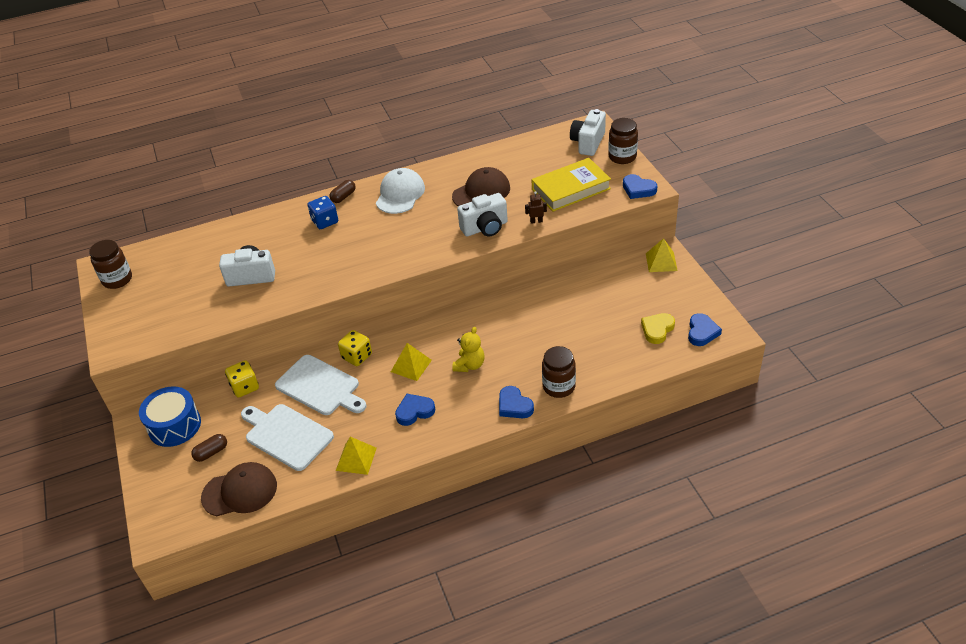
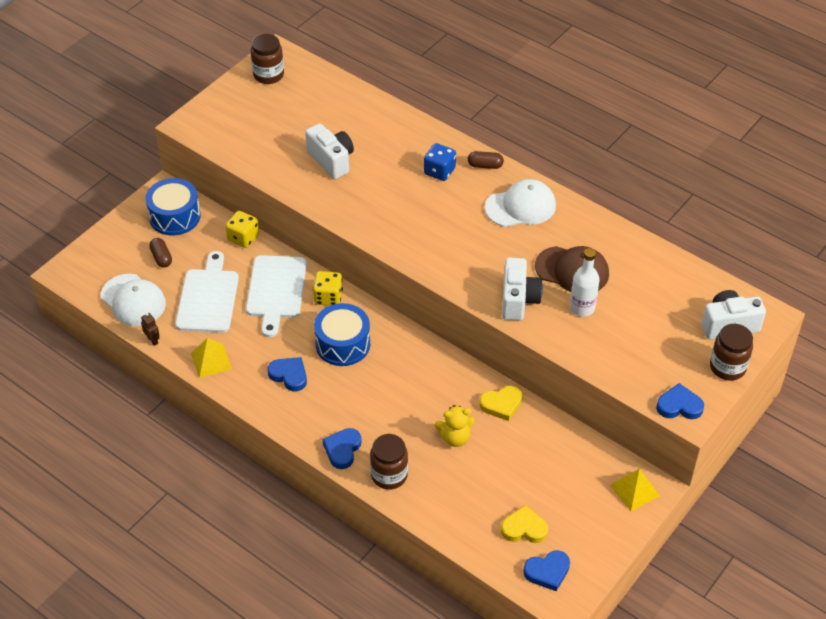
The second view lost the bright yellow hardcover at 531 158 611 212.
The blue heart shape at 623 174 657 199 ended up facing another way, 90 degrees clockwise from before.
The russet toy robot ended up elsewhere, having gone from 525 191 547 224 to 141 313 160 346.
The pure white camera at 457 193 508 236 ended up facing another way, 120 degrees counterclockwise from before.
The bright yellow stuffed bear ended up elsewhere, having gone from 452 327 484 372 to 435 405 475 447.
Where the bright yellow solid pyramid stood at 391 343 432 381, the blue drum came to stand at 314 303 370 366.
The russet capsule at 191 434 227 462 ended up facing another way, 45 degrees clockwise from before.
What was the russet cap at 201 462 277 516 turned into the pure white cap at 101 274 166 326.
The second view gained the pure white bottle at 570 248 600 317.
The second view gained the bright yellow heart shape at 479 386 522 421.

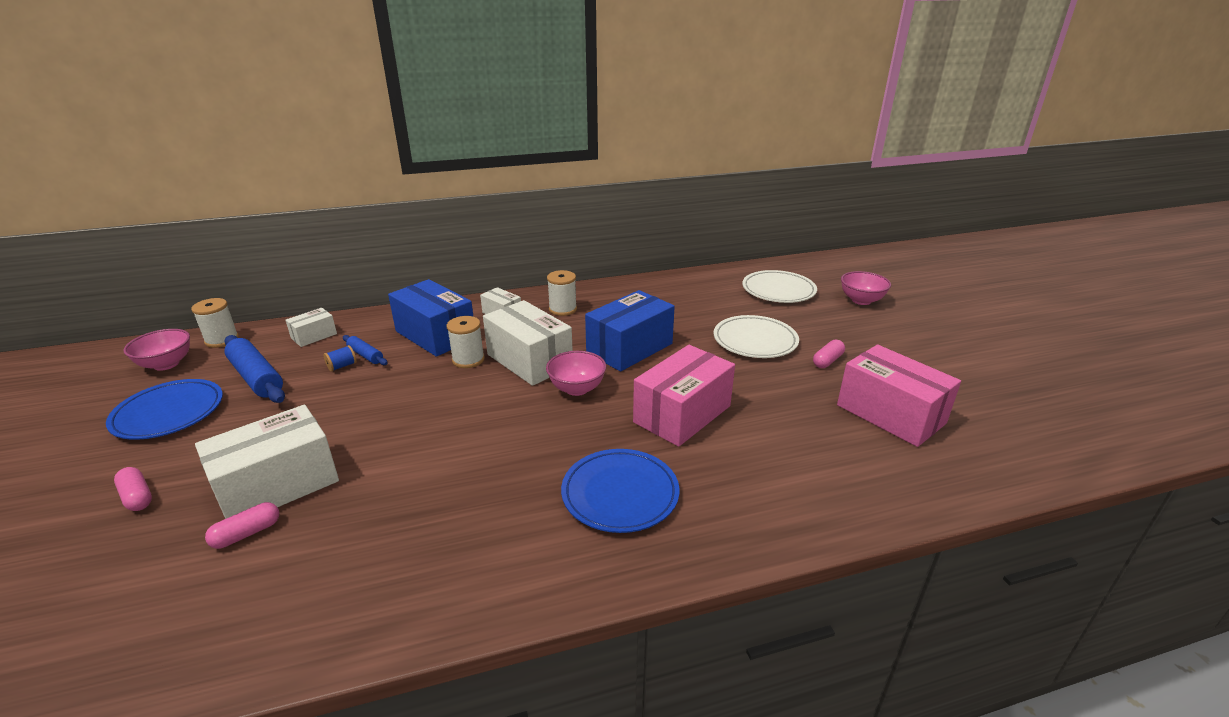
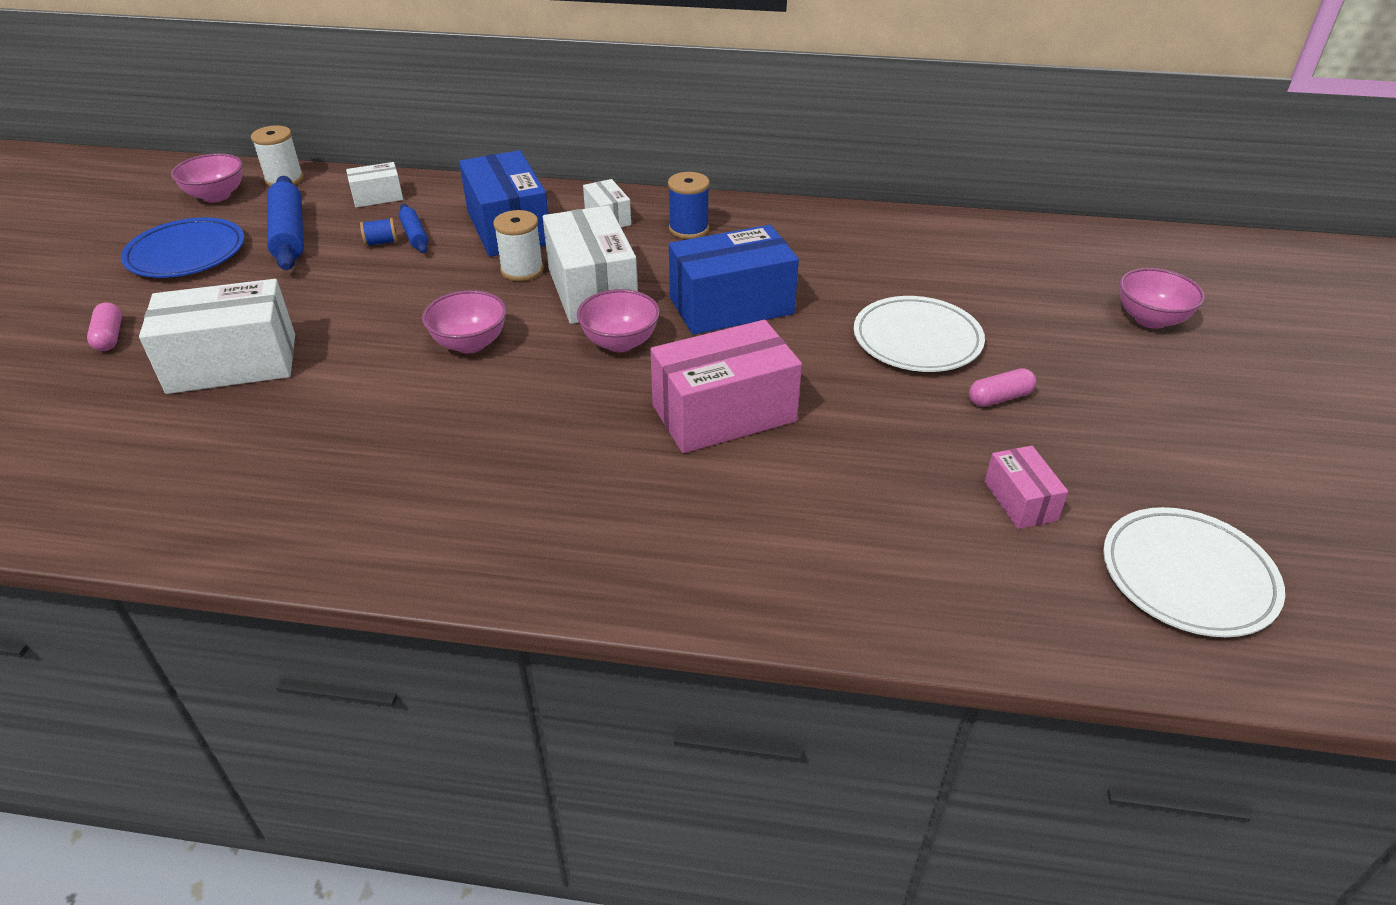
What was the pure white reel of thread at 547 270 577 316 turned into the blue reel of thread at 668 172 710 239.
The pure white flat dish ended up elsewhere, having gone from 742 270 817 303 to 1103 507 1285 637.
The size of the pink box at 837 345 961 447 changed by a factor of 0.51.
The second view lost the blue flat dish at 561 449 679 533.
The second view lost the pink capsule at 205 502 279 549.
The second view gained the pink serving bowl at 422 290 506 353.

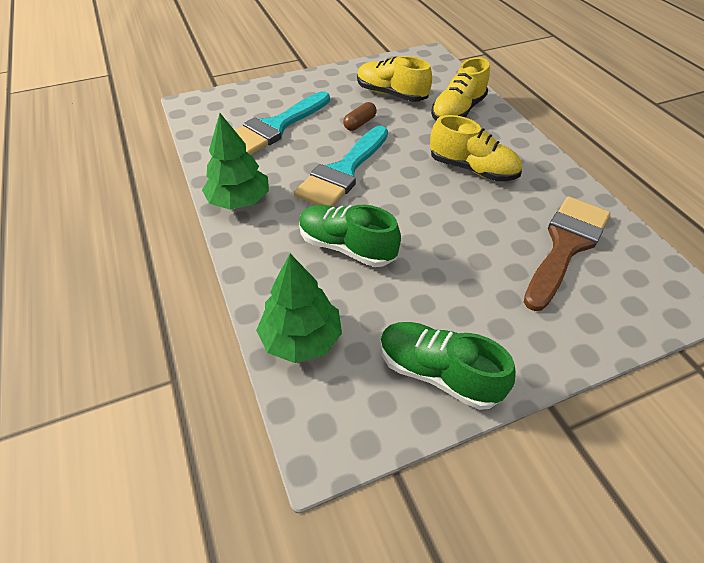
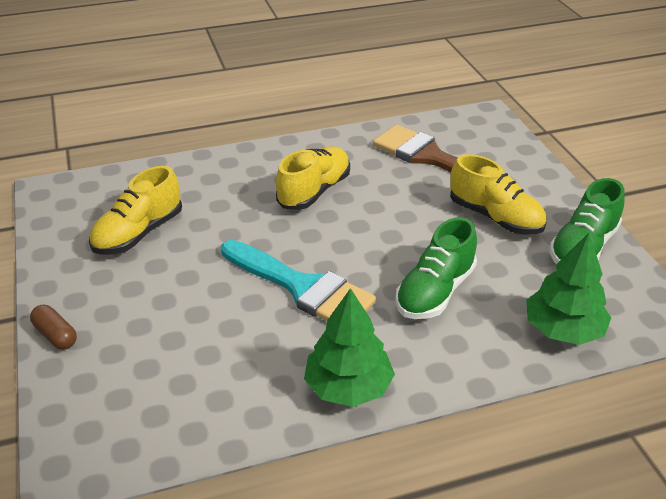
The bright yellow sneaker ended up elsewhere, having gone from 431 57 490 120 to 450 154 547 234.
The second view lost the aqua paint brush at 235 91 330 155.
The russet capsule ended up elsewhere, having gone from 343 102 377 131 to 30 305 77 350.

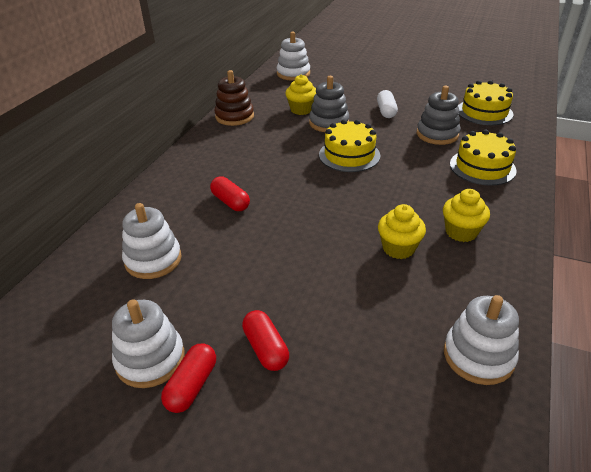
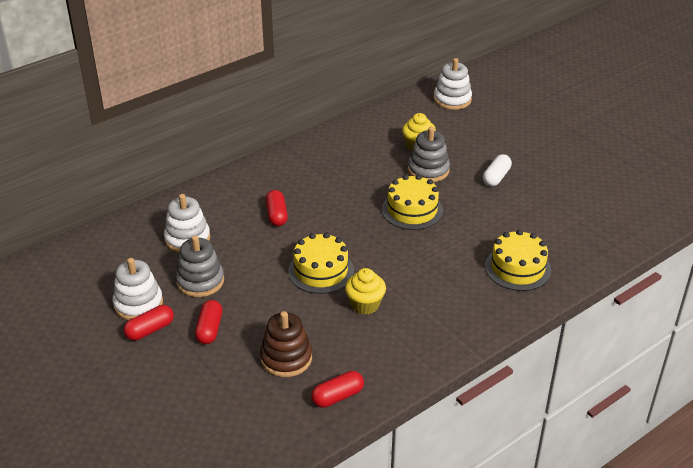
The russet stacking toy ended up elsewhere, having gone from 214 70 254 126 to 260 311 312 377.
The bright yellow gateau ended up elsewhere, having gone from 458 80 513 125 to 288 233 354 294.
The grey stacking toy ended up elsewhere, having gone from 417 86 460 145 to 175 235 224 297.
The second view lost the bright yellow fairy cake at 443 189 490 242.
Where the pure white stacking toy stood at 444 295 519 385, the crimson capsule came to stand at 311 371 364 408.

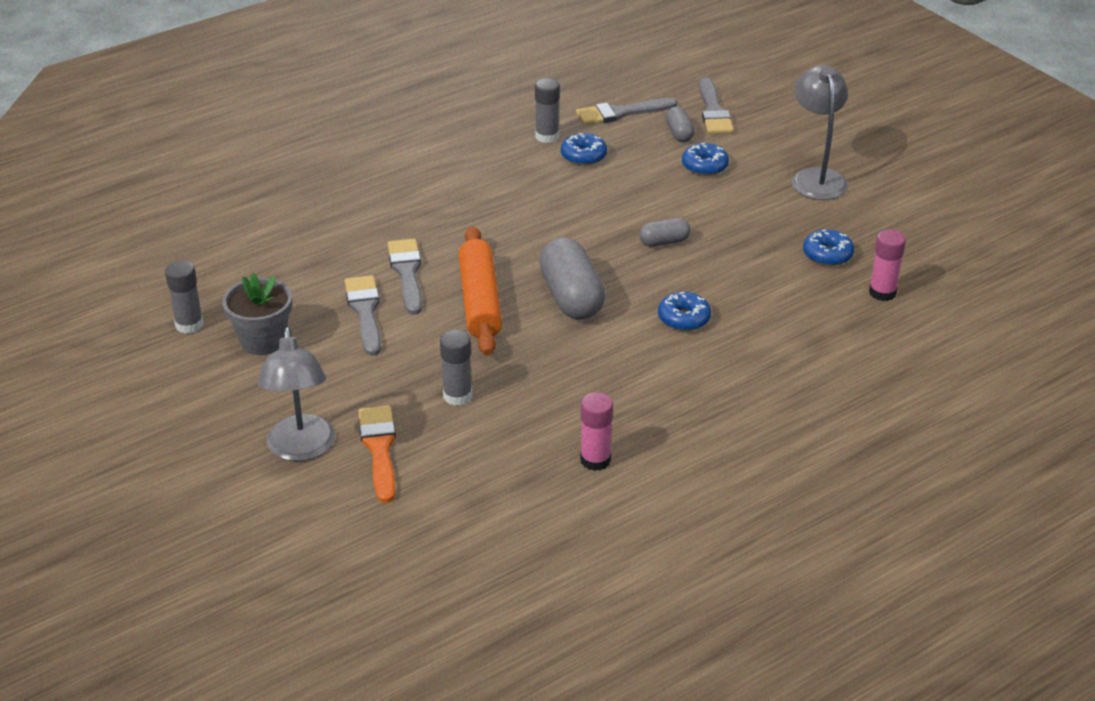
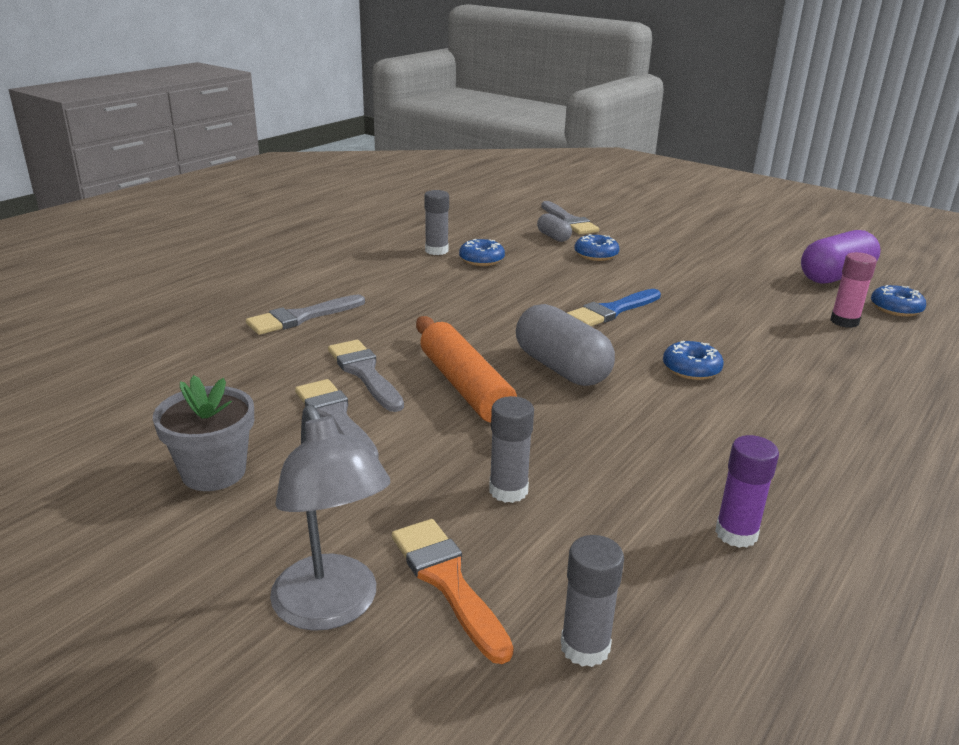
The second view lost the grey desk lamp at 791 65 848 200.
The grey paint brush ended up elsewhere, having gone from 576 98 677 125 to 246 294 365 335.
Where the grey capsule stood at 639 218 691 247, the blue paint brush came to stand at 567 289 661 326.
The blue glazed donut ended up elsewhere, having gone from 803 229 854 266 to 871 285 926 317.
The grey stick of glue ended up elsewhere, having gone from 165 261 203 334 to 561 535 624 667.
What was the pink stick of glue at 580 392 613 471 turned into the purple stick of glue at 715 435 779 548.
The second view gained the purple capsule at 801 230 881 284.

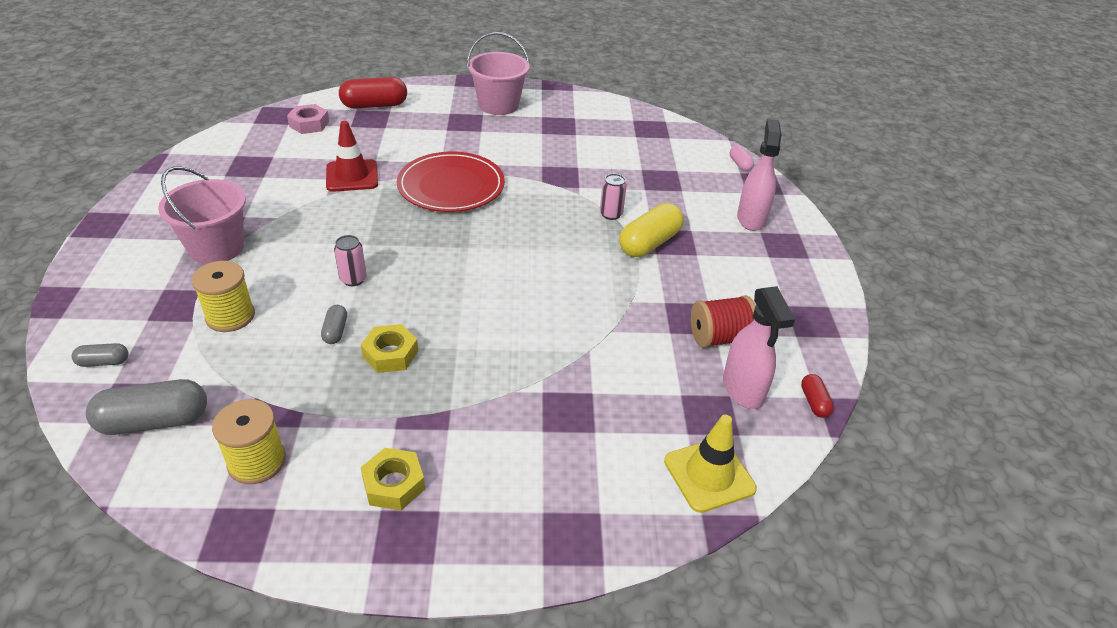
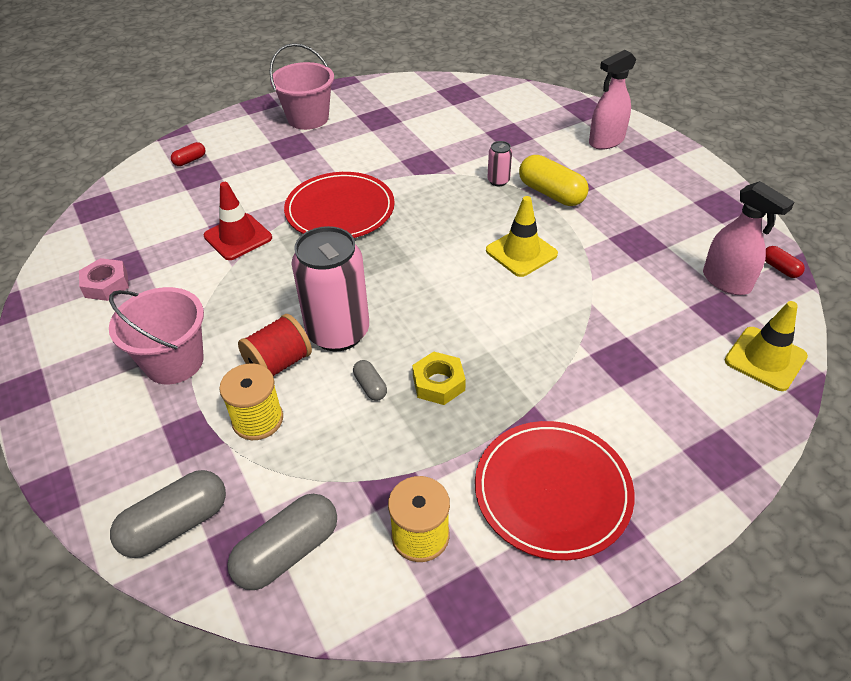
The size of the crimson capsule at 339 77 407 109 changed by a factor of 0.50.
The pink hexagon nut ended up elsewhere, having gone from 287 104 329 134 to 79 258 129 301.
The pink spray cleaner at 737 119 782 231 ended up facing another way, 105 degrees counterclockwise from before.
The second view lost the pink capsule at 730 145 754 171.
The bright yellow capsule at 619 203 684 257 ended up facing another way, 60 degrees counterclockwise from before.
The size of the pink can at 334 235 366 286 changed by a factor of 2.30.
The crimson reel of thread ended up elsewhere, having gone from 691 295 756 348 to 238 314 312 376.
The size of the grey capsule at 72 343 129 367 changed by a factor of 1.98.
Where the bright yellow hexagon nut stood at 360 448 425 510, the crimson flat dish came to stand at 475 421 635 560.
The second view gained the bright yellow safety cone at 486 196 558 277.

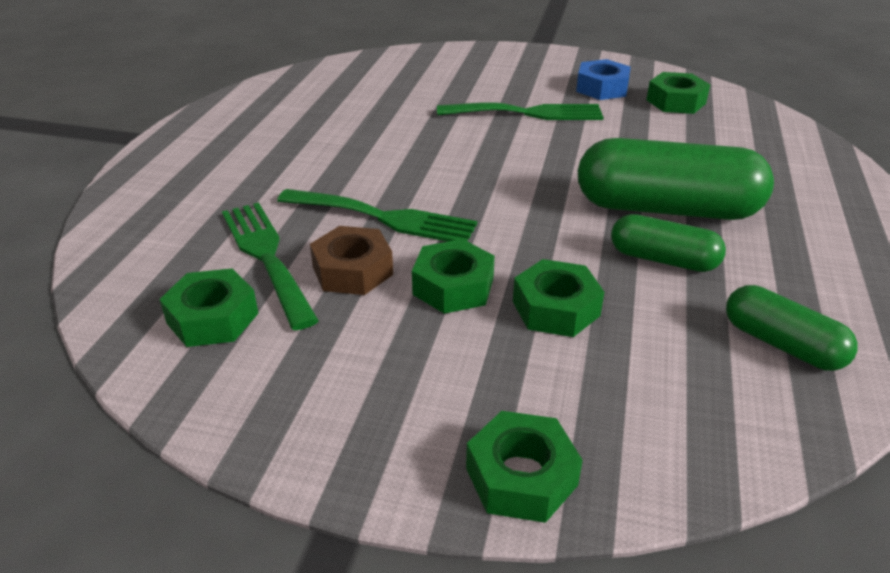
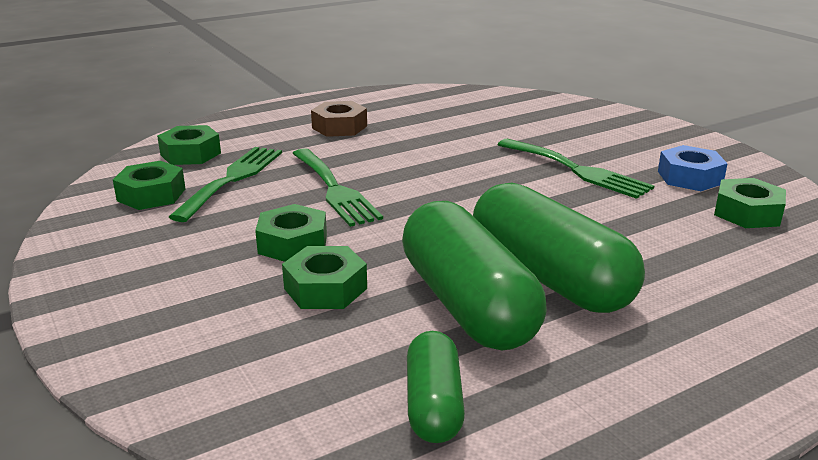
The size of the green capsule at 611 214 726 272 changed by a factor of 1.84.
The russet hexagon nut ended up elsewhere, having gone from 310 226 393 295 to 311 101 367 137.
The green hexagon nut ended up elsewhere, having gone from 466 411 583 523 to 157 125 221 165.

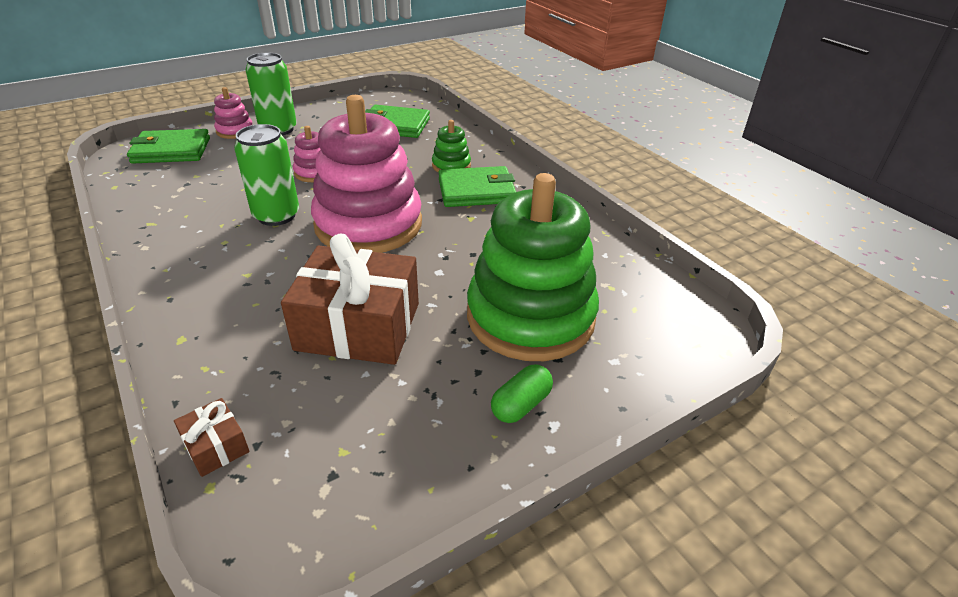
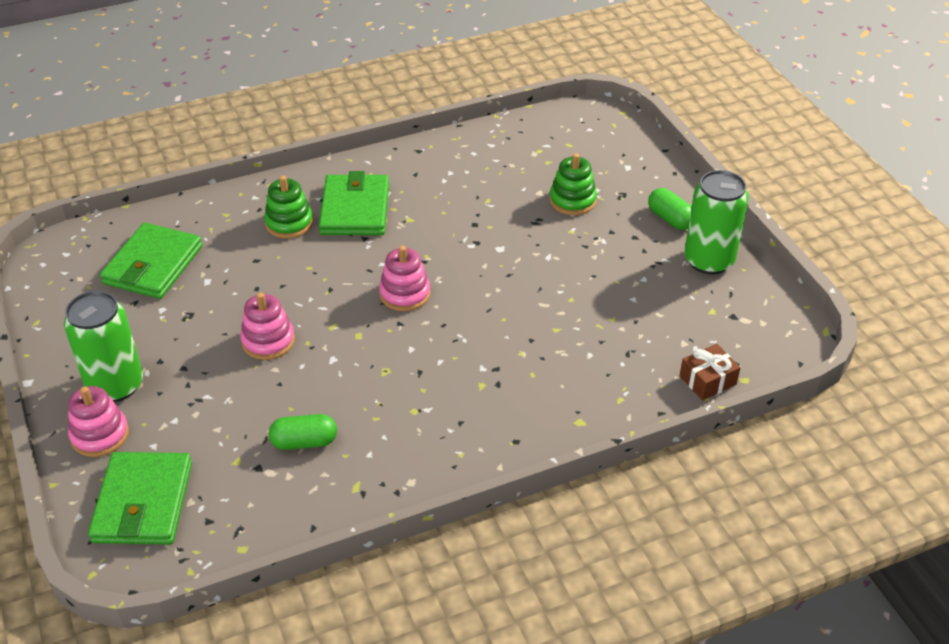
The size of the pink stacking toy at 311 95 422 253 changed by a factor of 0.42.
The green can ended up elsewhere, having gone from 234 124 299 226 to 684 170 749 275.
The size of the green stacking toy at 467 173 599 361 changed by a factor of 0.42.
The second view lost the russet wrapped gift at 281 234 419 365.
The second view gained the green capsule at 268 414 337 450.

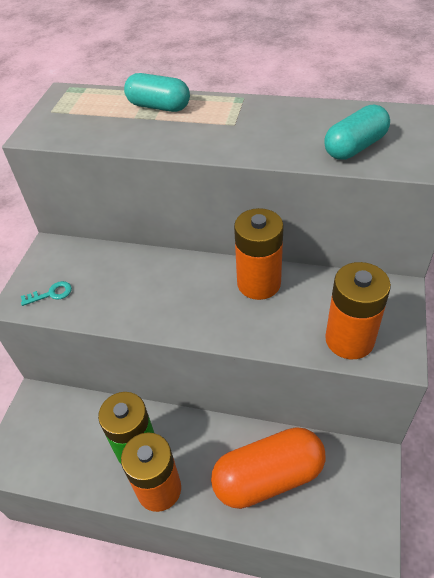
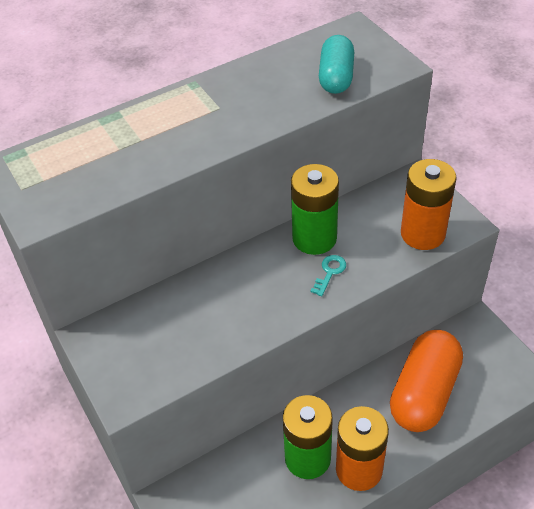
The second view lost the aqua capsule at 124 73 190 112.
What was the bright orange AA battery at 234 208 284 300 turned into the green AA battery at 291 164 339 255.
The aqua key ended up elsewhere, having gone from 21 281 72 306 to 310 255 346 296.

